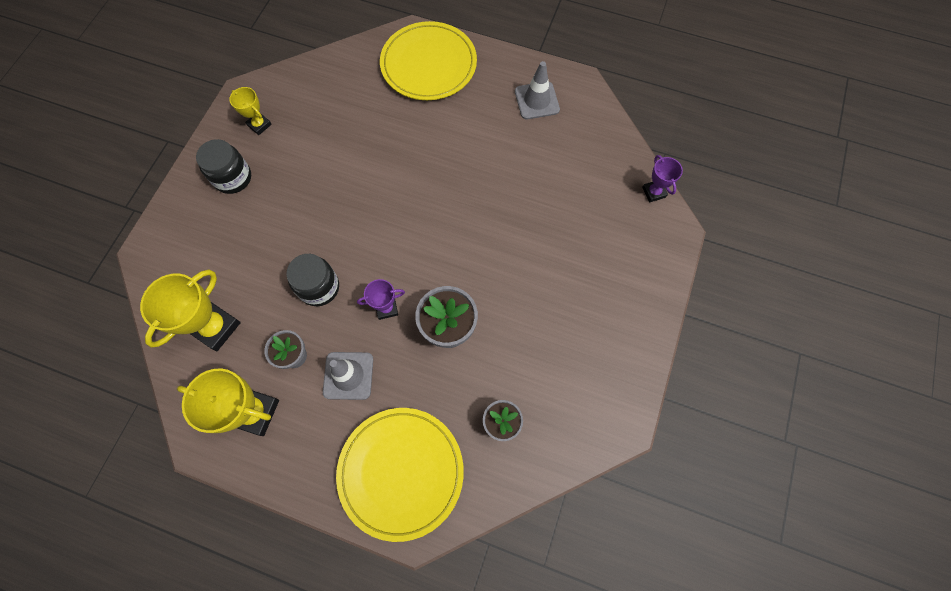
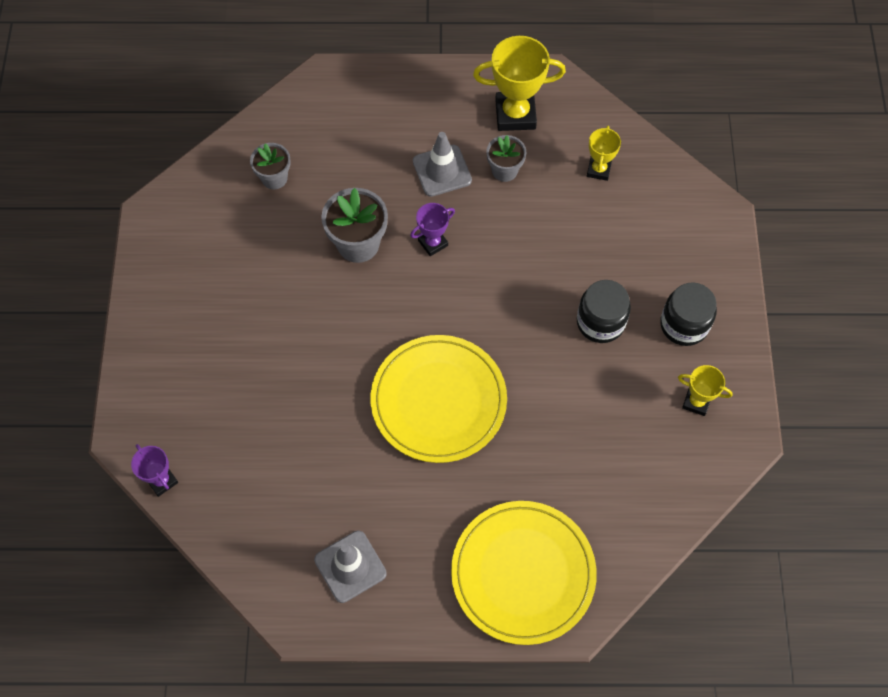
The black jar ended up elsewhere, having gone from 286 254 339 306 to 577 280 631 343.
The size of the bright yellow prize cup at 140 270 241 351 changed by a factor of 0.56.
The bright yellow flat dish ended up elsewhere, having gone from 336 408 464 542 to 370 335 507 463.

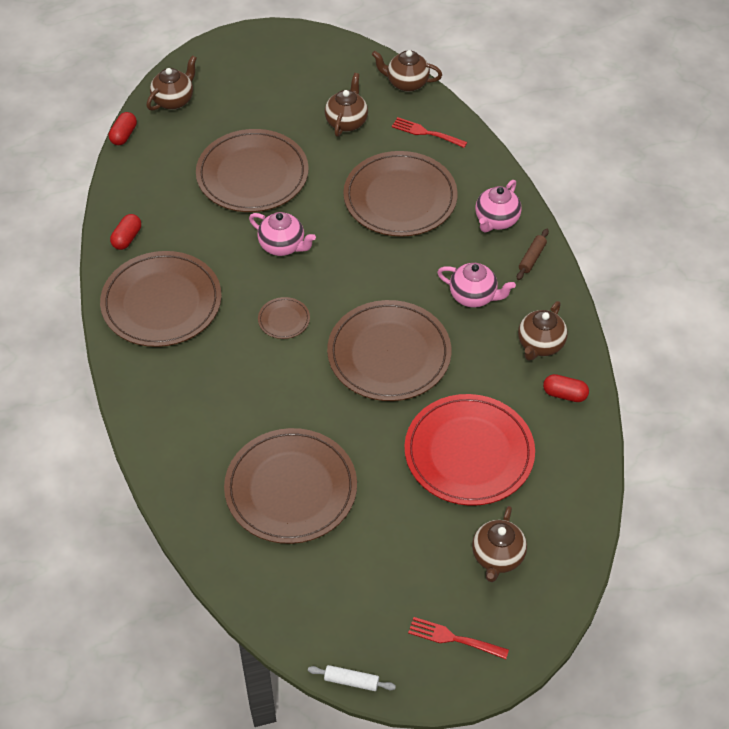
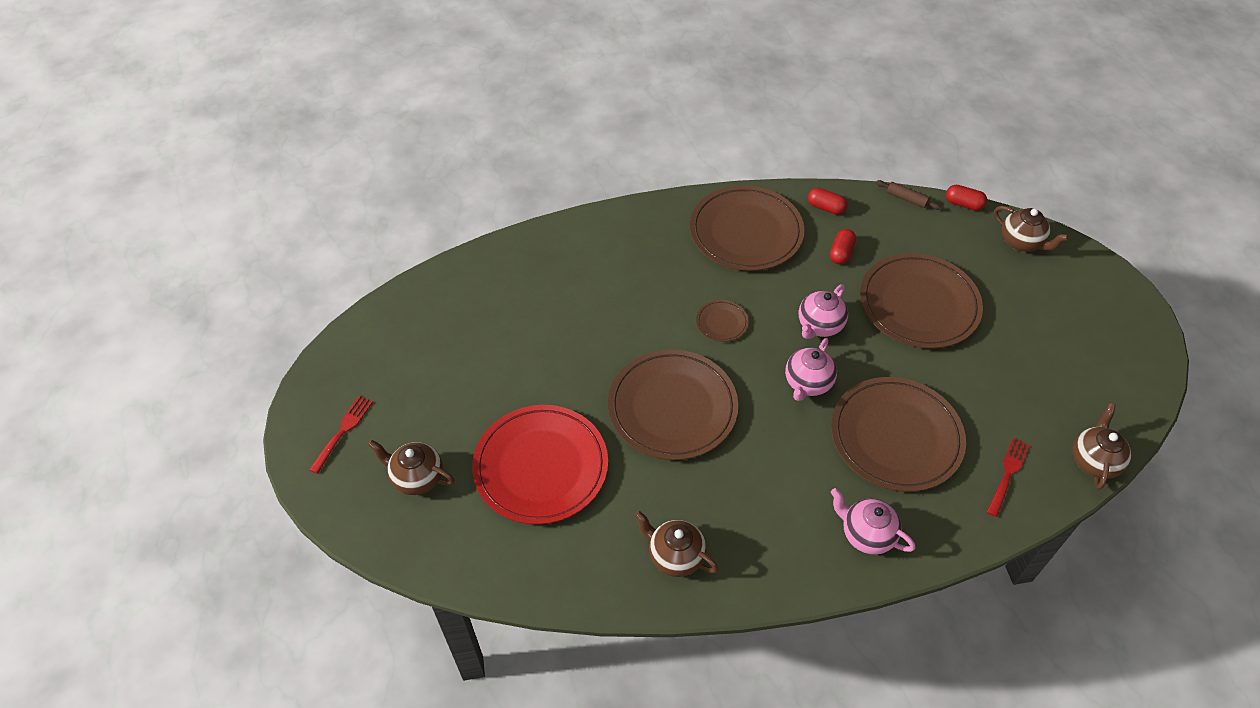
The second view lost the russet teapot at 325 73 368 137.
The russet pastry roller ended up elsewhere, having gone from 517 229 549 280 to 876 180 941 210.
The pink teapot ended up elsewhere, having gone from 437 263 516 308 to 785 338 837 401.
The crimson capsule ended up elsewhere, having gone from 543 374 589 402 to 830 229 856 264.
The second view lost the russet flat dish at 224 428 357 544.
The second view lost the pure white pastry roller at 308 665 396 691.

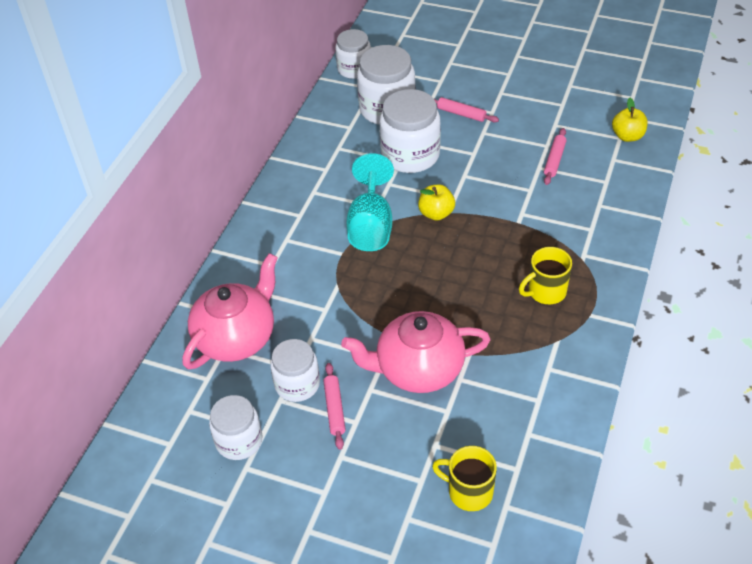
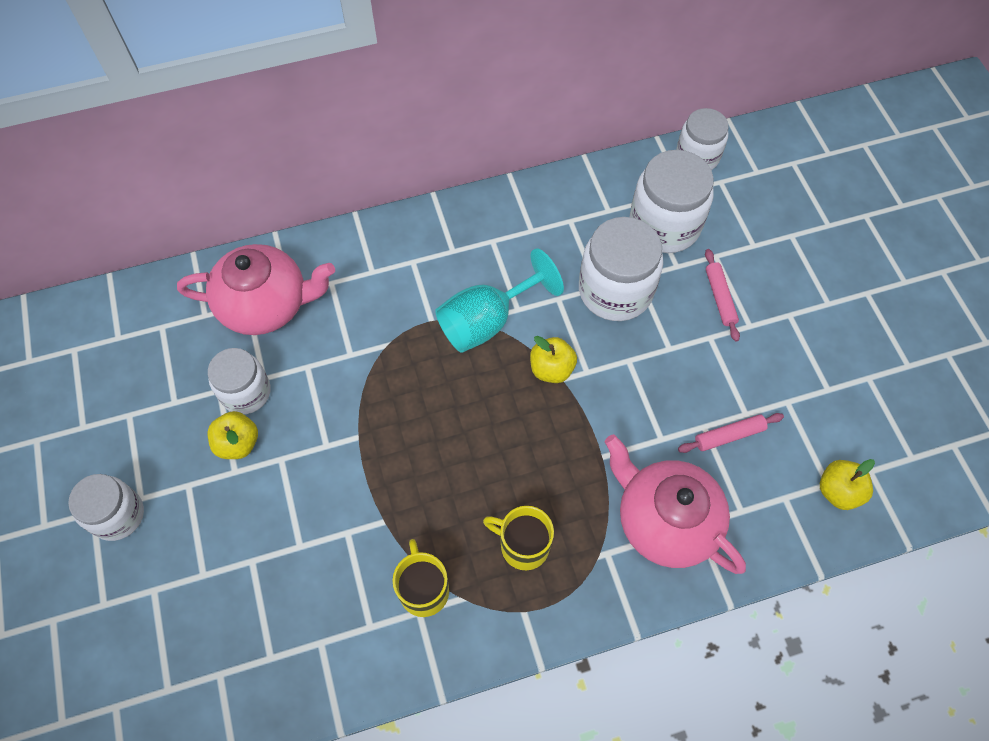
The pink teapot ended up elsewhere, having gone from 341 311 491 393 to 604 434 746 574.
Where the pink pastry roller stood at 323 363 346 450, the bright yellow apple fruit came to stand at 208 411 258 459.
The pure white jar ended up elsewhere, having gone from 209 395 263 460 to 68 474 144 541.
The bright yellow mug ended up elsewhere, having gone from 432 446 497 511 to 392 539 449 617.

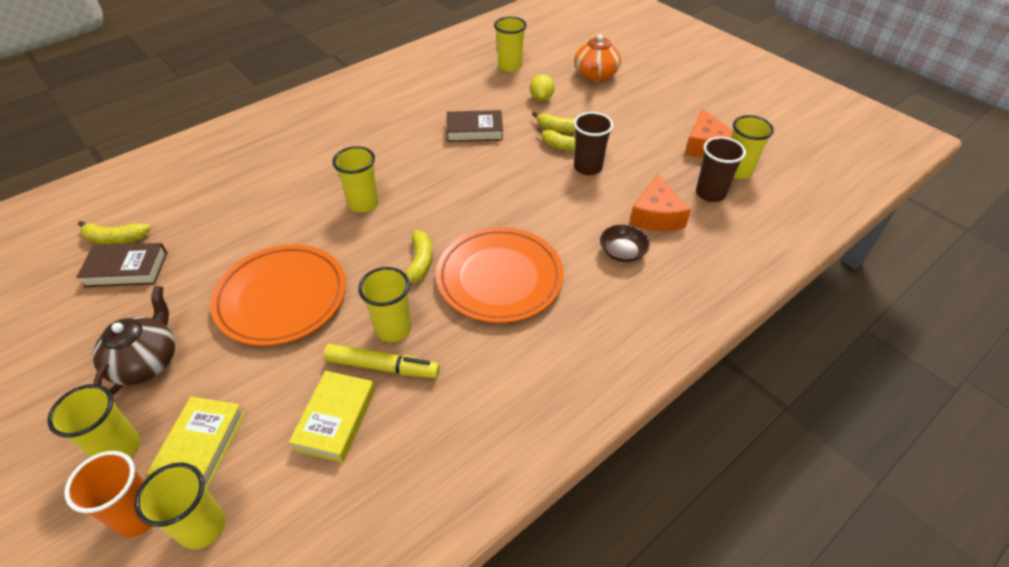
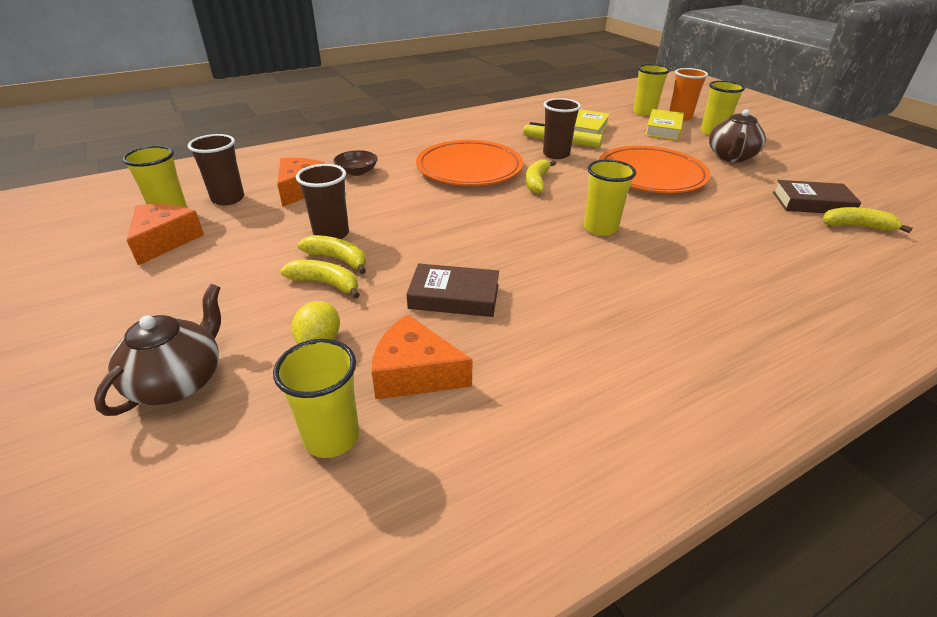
What was the bright orange teapot at 574 35 621 82 turned into the russet teapot at 94 284 221 416.
What was the bright yellow tumbler at 358 267 411 342 turned into the russet tumbler at 543 98 581 159.
The second view gained the bright orange piece of cheese at 372 314 473 399.

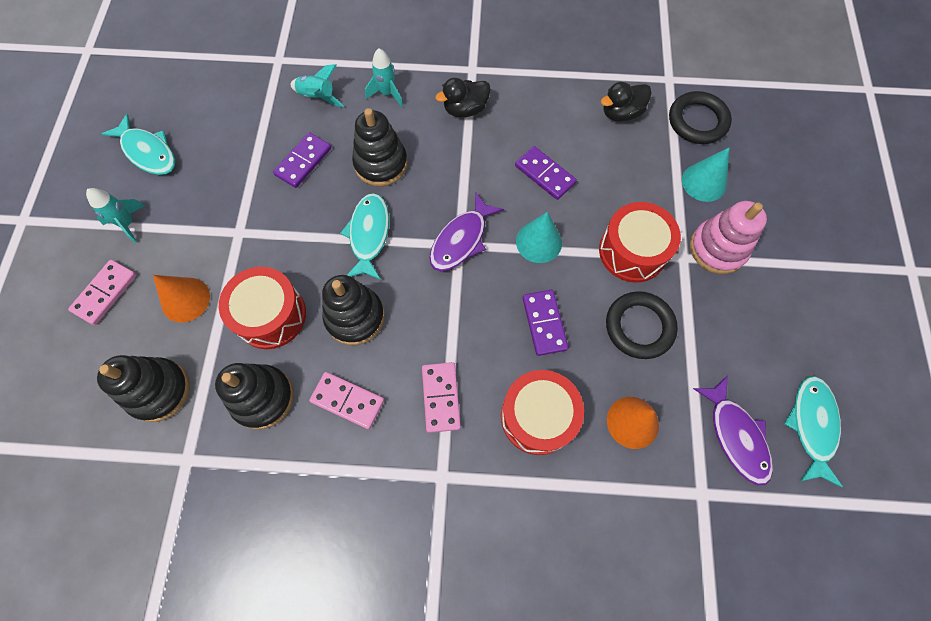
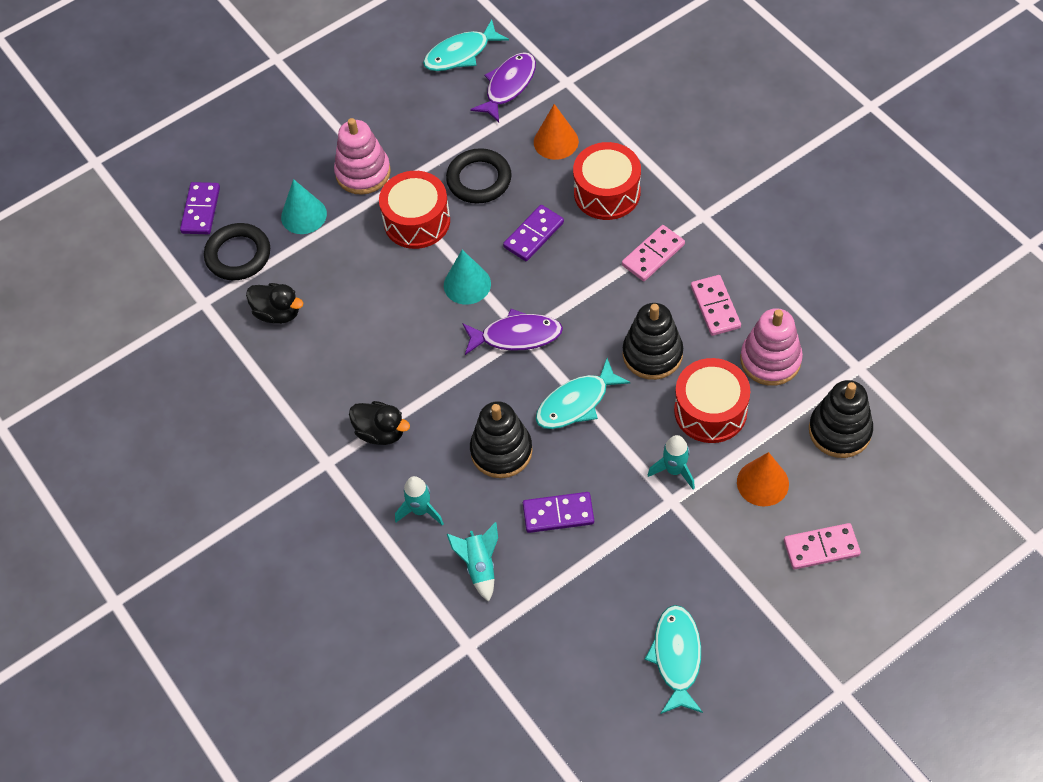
The purple domino piece ended up elsewhere, having gone from 515 146 577 200 to 180 182 220 234.
The aqua rocket ended up elsewhere, having gone from 86 188 145 243 to 648 435 695 489.
What was the black stacking toy at 215 363 294 429 turned into the pink stacking toy at 740 308 803 386.

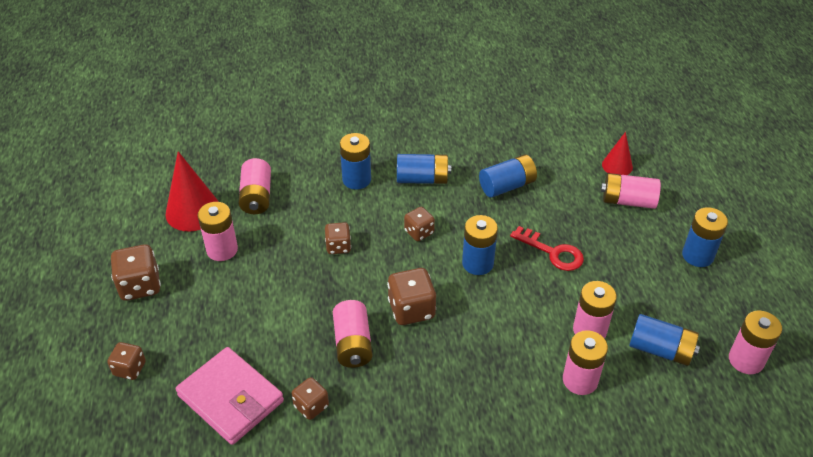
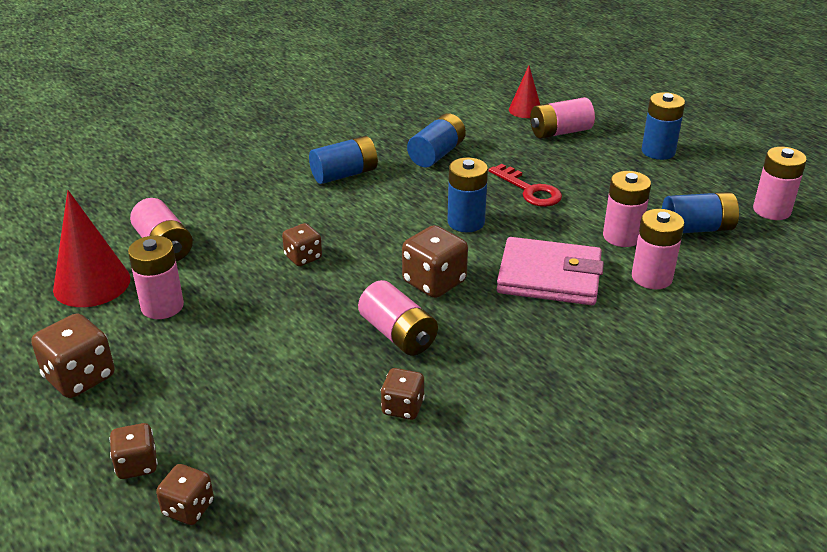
The second view lost the blue AA battery at 340 133 371 189.
The russet die ended up elsewhere, having gone from 404 207 435 241 to 156 464 214 525.
The crimson key at 510 226 584 271 ended up facing another way, 45 degrees clockwise from before.
The pink card wallet ended up elsewhere, having gone from 176 347 284 445 to 497 237 604 305.

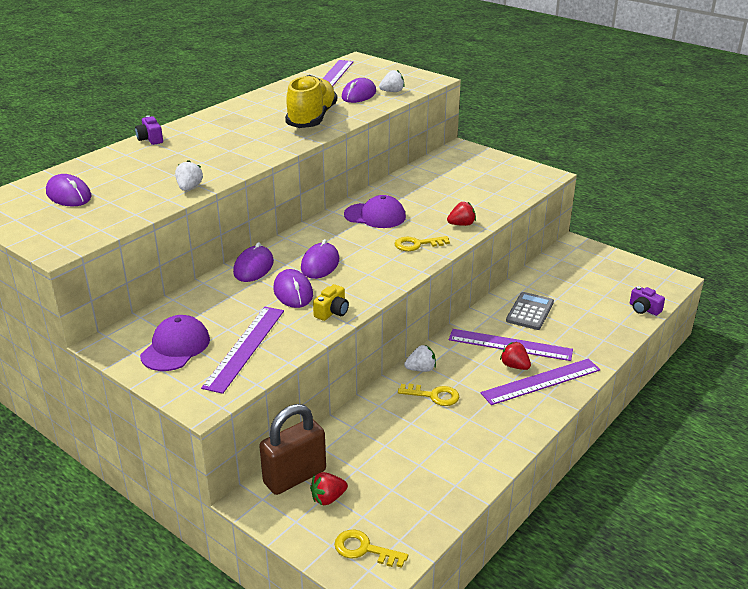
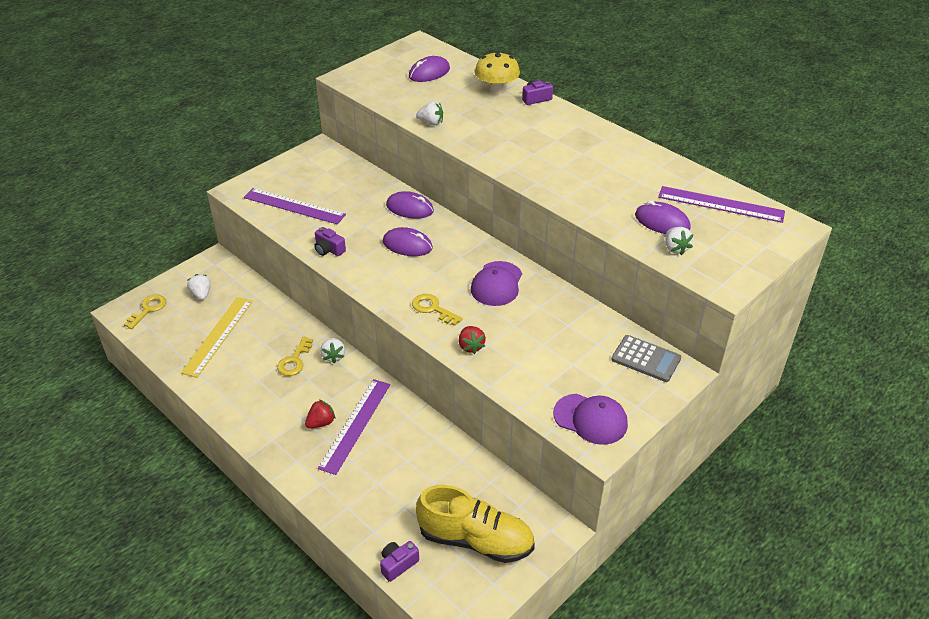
The bright yellow sneaker ended up elsewhere, having gone from 285 75 337 128 to 416 485 535 563.
The bright yellow key at 394 236 450 251 ended up facing another way, 45 degrees counterclockwise from before.
The second view lost the purple PC mouse at 273 269 313 308.
What was the bright yellow camera at 313 284 349 321 turned into the purple camera at 314 227 346 256.
The grey pocket calculator ended up elsewhere, having gone from 506 292 554 330 to 611 335 681 382.
The purple cap ended up elsewhere, having gone from 140 315 210 371 to 553 394 628 445.
The second view lost the purple straightedge at 481 359 600 405.
The second view lost the russet lock at 259 404 326 495.
What was the crimson toy strawberry at 310 472 348 505 turned into the pure white toy strawberry at 187 274 211 300.
The second view gained the bright yellow fungus at 475 51 520 94.
The second view gained the bright yellow straightedge at 181 297 253 378.

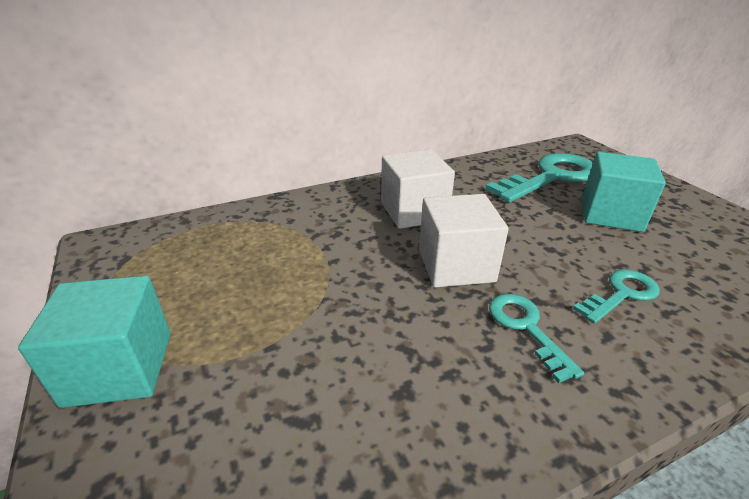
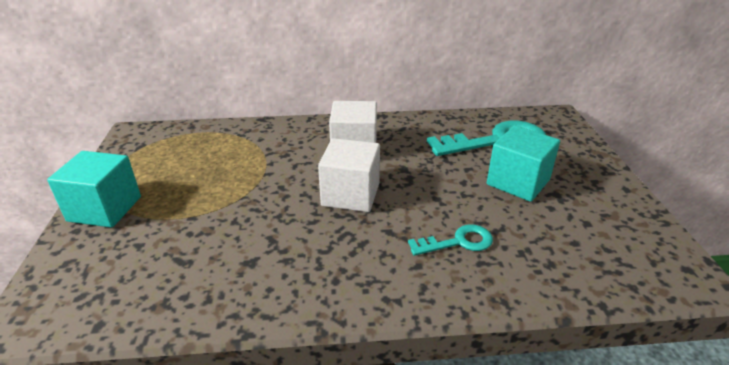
The second view lost the aqua key at 489 294 584 383.

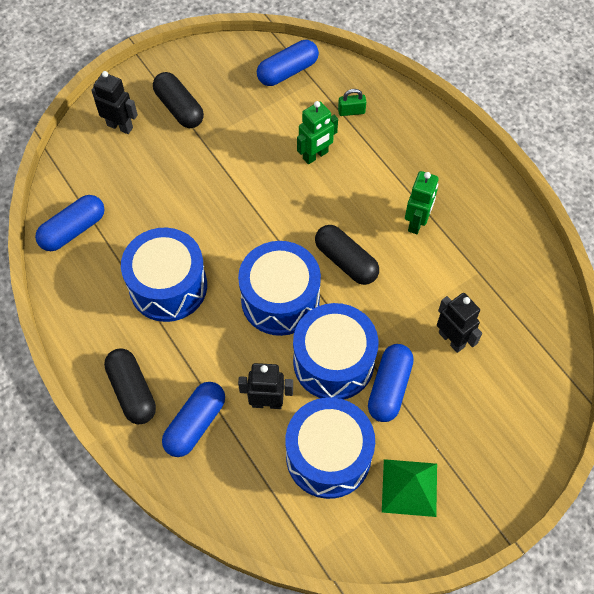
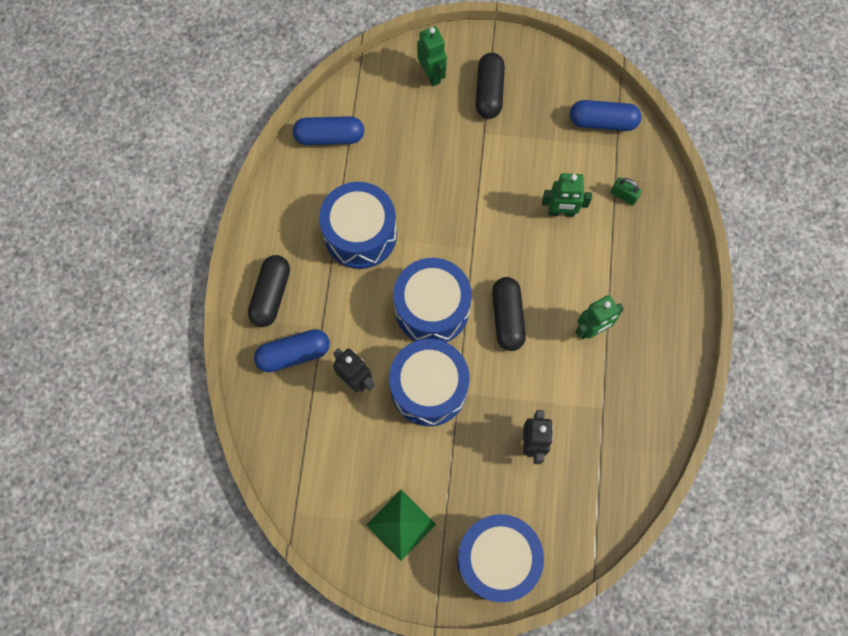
What was the black toy robot at 91 71 138 134 turned into the green toy robot at 417 26 447 86.
The second view lost the blue capsule at 368 344 414 422.
The blue drum ended up elsewhere, having gone from 285 397 375 499 to 457 514 544 602.

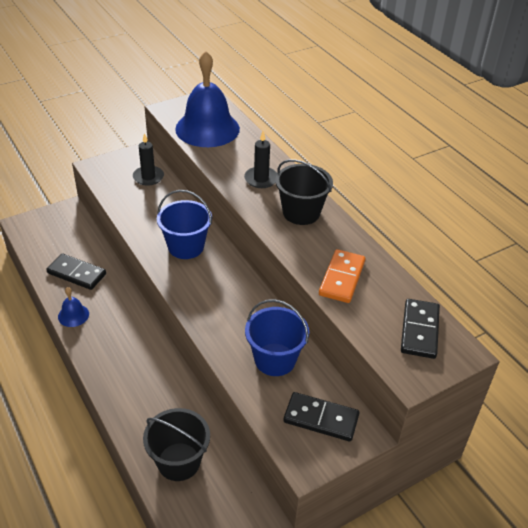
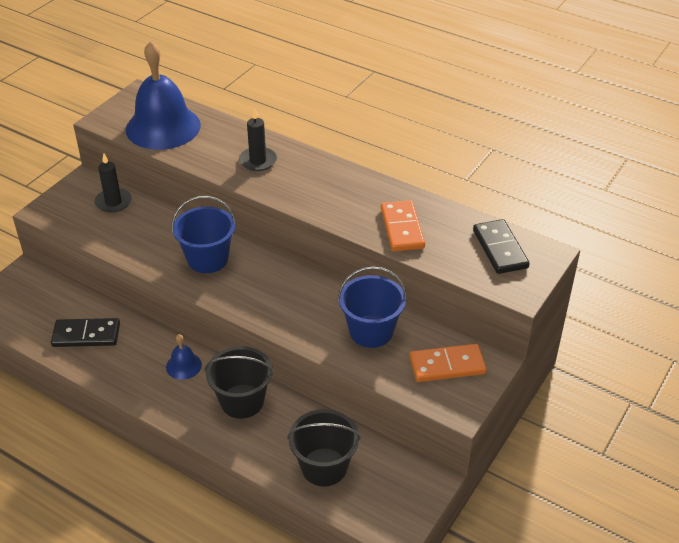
The black pail ended up elsewhere, having gone from 275 159 333 225 to 205 346 274 419.
The blue school bell ended up elsewhere, having gone from 58 287 89 327 to 166 334 202 380.
What was the black domino piece at 283 392 359 441 turned into the bright orange domino piece at 410 344 487 382.

